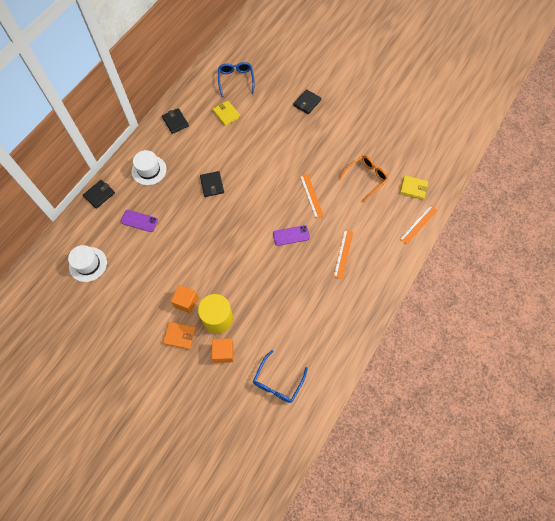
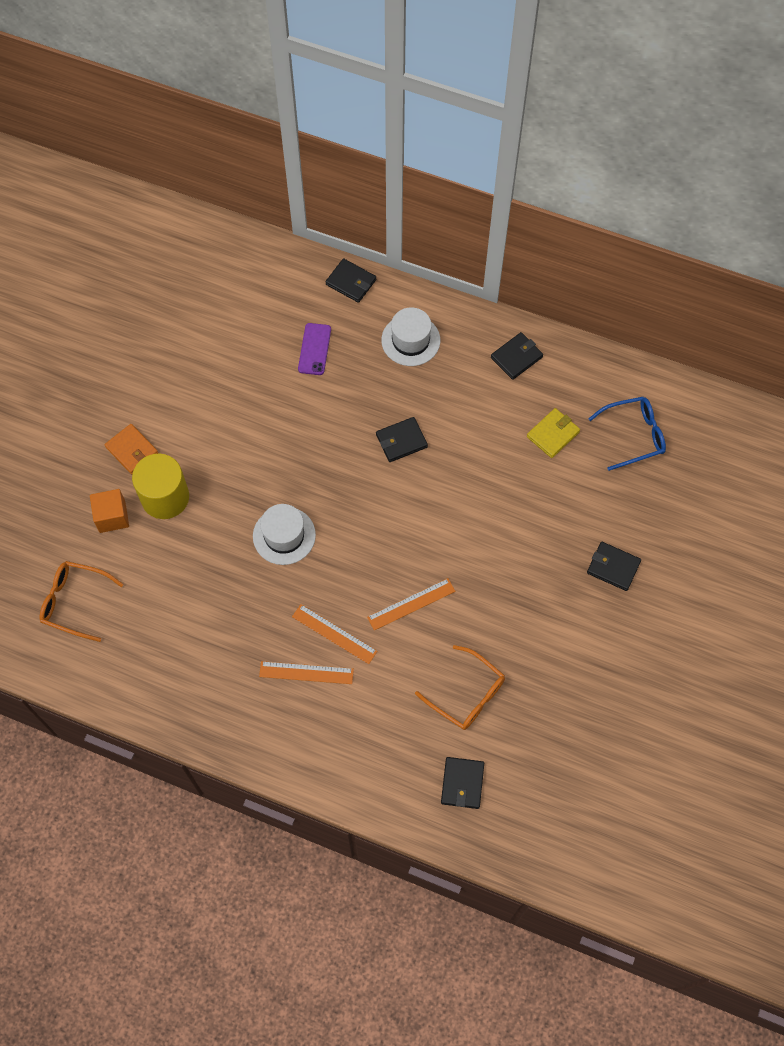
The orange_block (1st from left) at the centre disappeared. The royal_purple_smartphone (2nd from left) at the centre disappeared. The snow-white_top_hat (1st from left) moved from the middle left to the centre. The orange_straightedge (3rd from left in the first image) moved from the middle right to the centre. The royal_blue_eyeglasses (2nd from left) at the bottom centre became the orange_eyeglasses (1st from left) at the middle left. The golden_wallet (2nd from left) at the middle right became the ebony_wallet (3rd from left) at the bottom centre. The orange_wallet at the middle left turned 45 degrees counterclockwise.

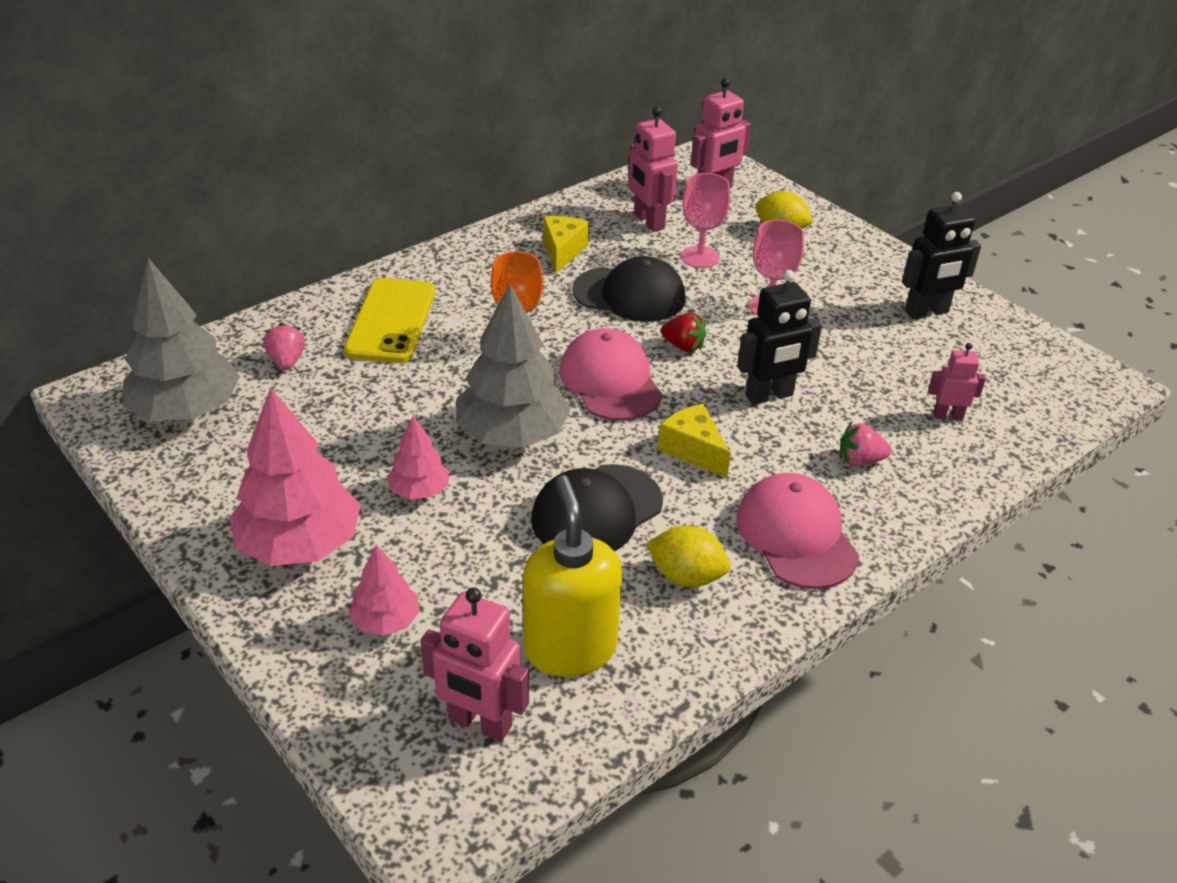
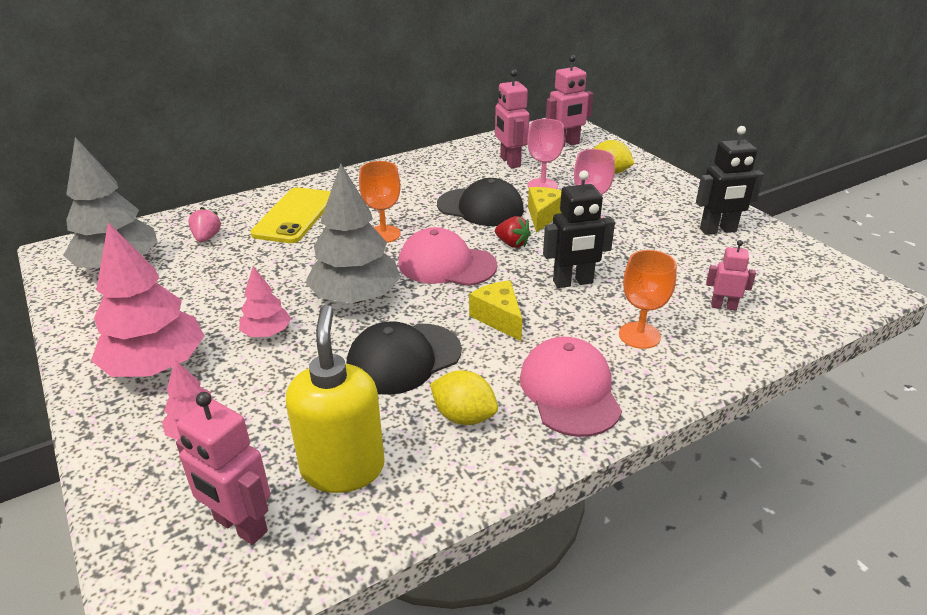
The golden_cheese_wedge (1st from left in the first image) moved from the top centre to the centre. The rosy_strawberry (2nd from left) at the middle right was replaced by the orange_chalice (2nd from left) at the middle right. The rosy_peaked_cap (1st from left) at the centre turned 60 degrees counterclockwise.

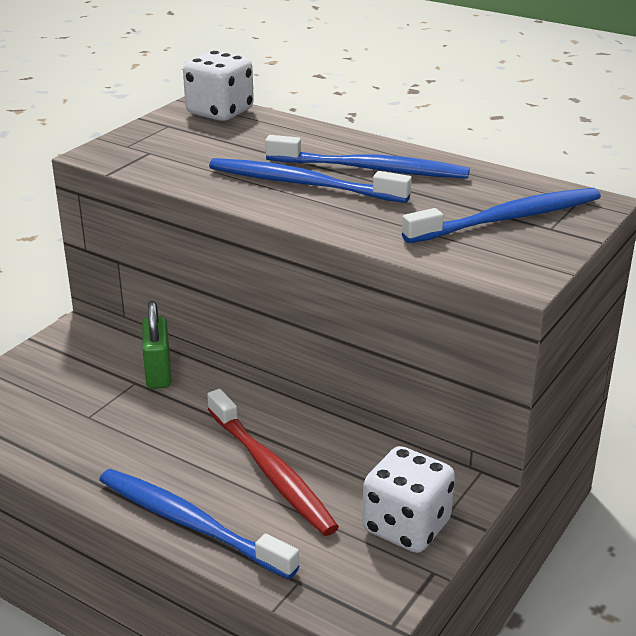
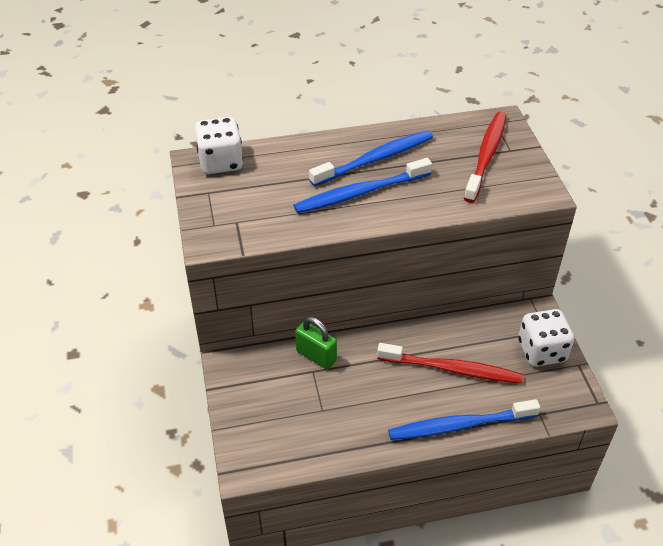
The royal_blue_toothbrush (4th from left) at the middle right became the red_toothbrush (2nd from left) at the top right.

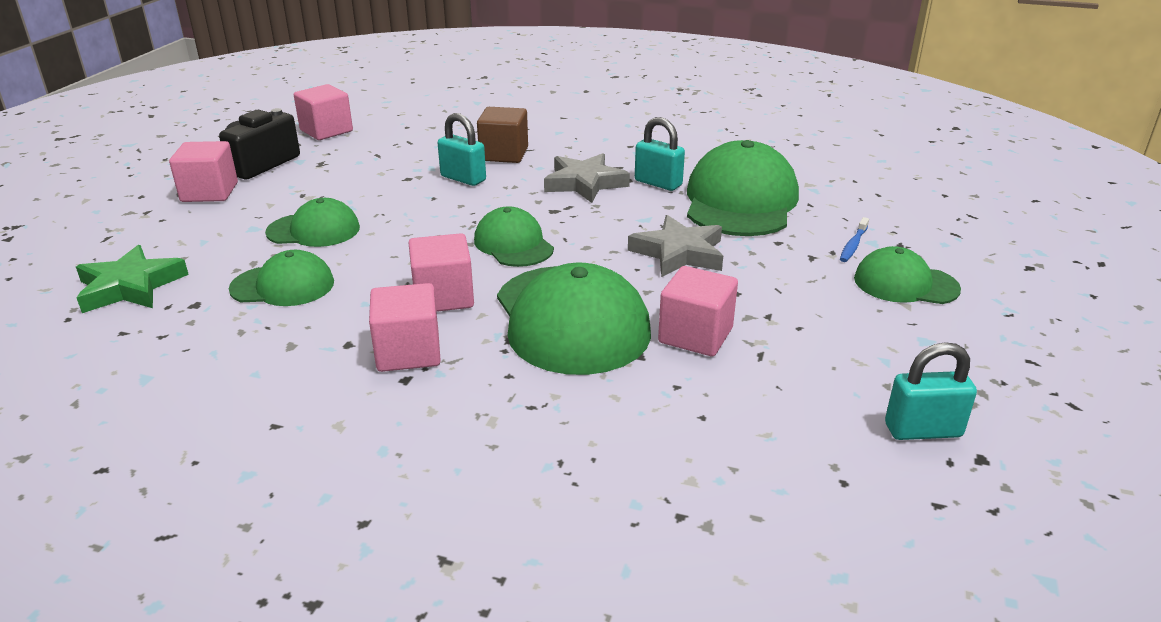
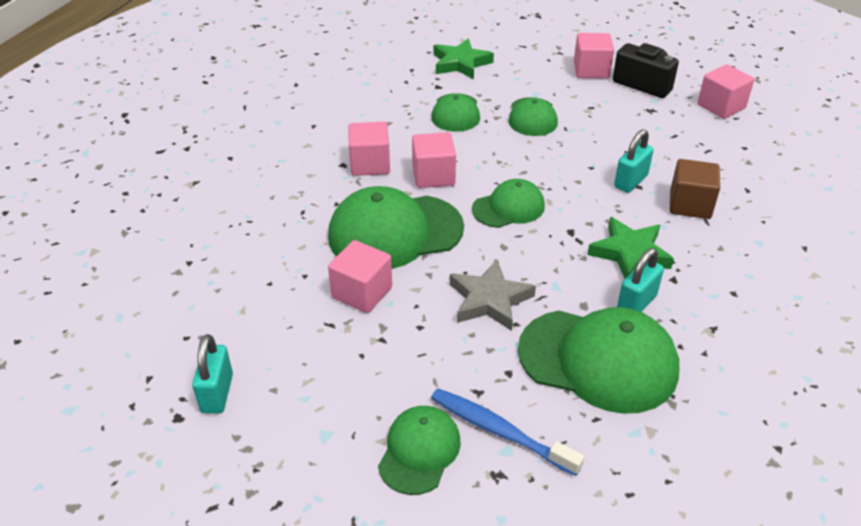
The gray_star_shape (1st from left) at the top centre became the green_star_shape (2nd from left) at the middle right. The royal_blue_toothbrush at the middle right changed to 1.89 times the size.

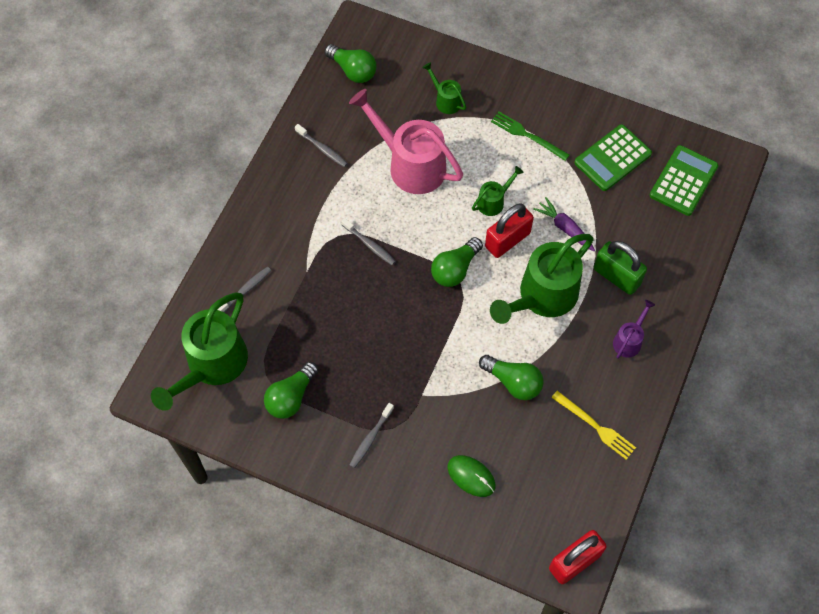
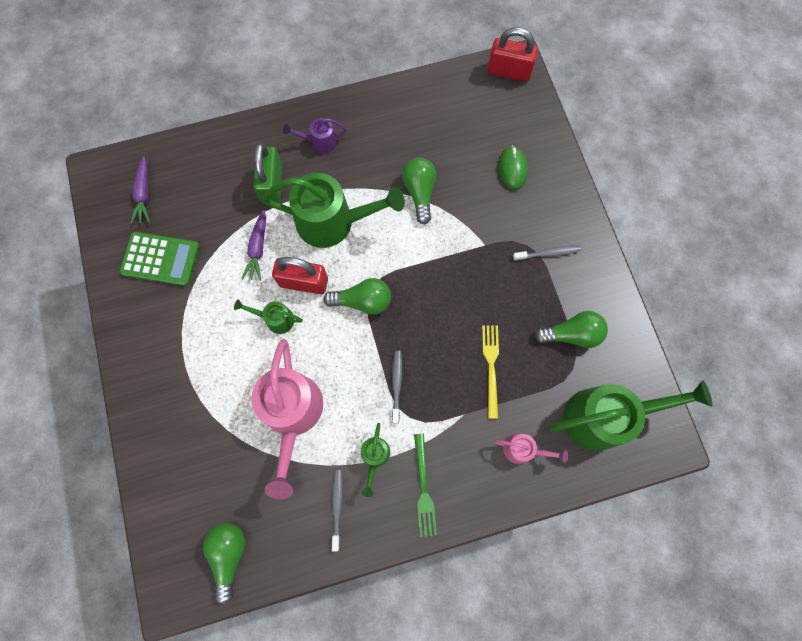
The green_watering_pot (2nd from left in the first image) moved from the top centre to the bottom centre. The green_dinner_fork moved from the top centre to the bottom centre. The golden_dinner_fork moved from the bottom right to the centre. The gray_toothbrush (1st from left) at the middle left was replaced by the rosy_watering_pot (2nd from left) at the bottom centre. The green_pocket_calculator (2nd from left) at the top right was replaced by the royal_purple_root_vegetable (1st from left) at the top left.

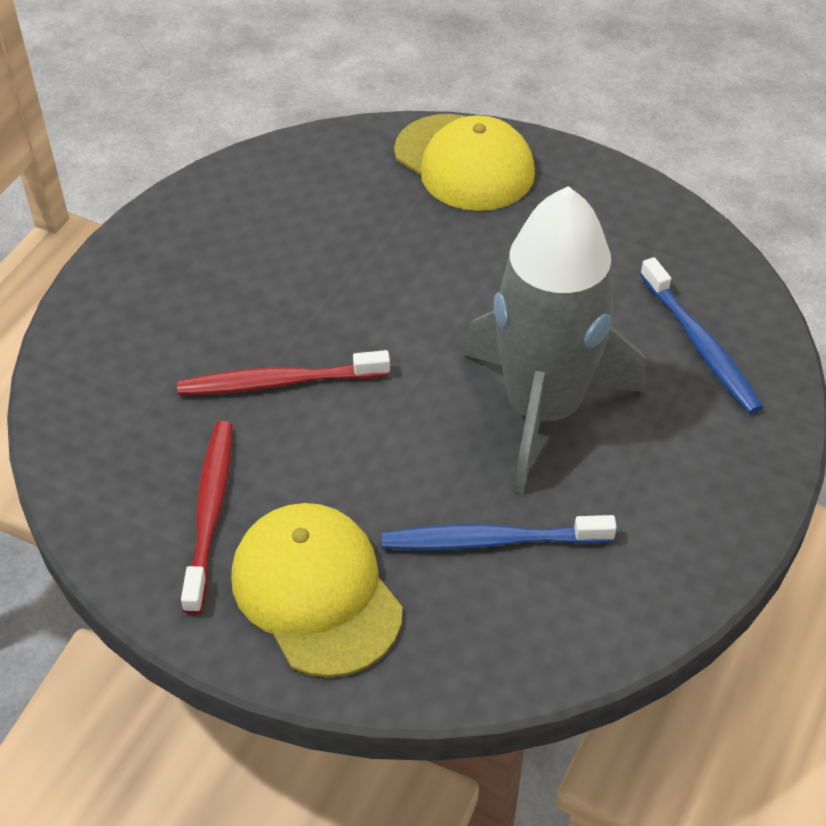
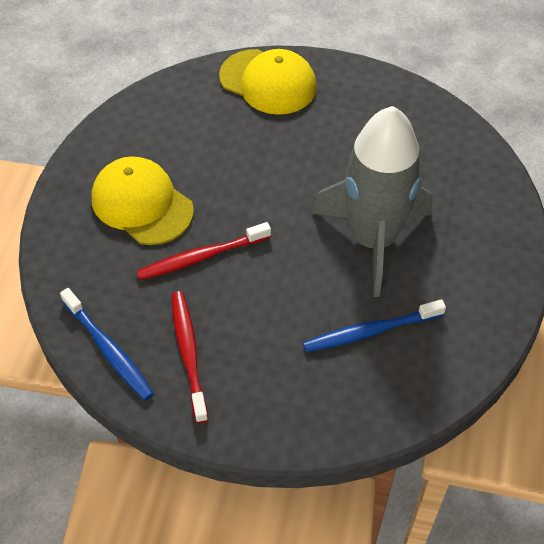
The golden_peaked_cap (1st from left) moved from the bottom centre to the middle left. The royal_blue_toothbrush (2nd from left in the first image) moved from the middle right to the middle left.

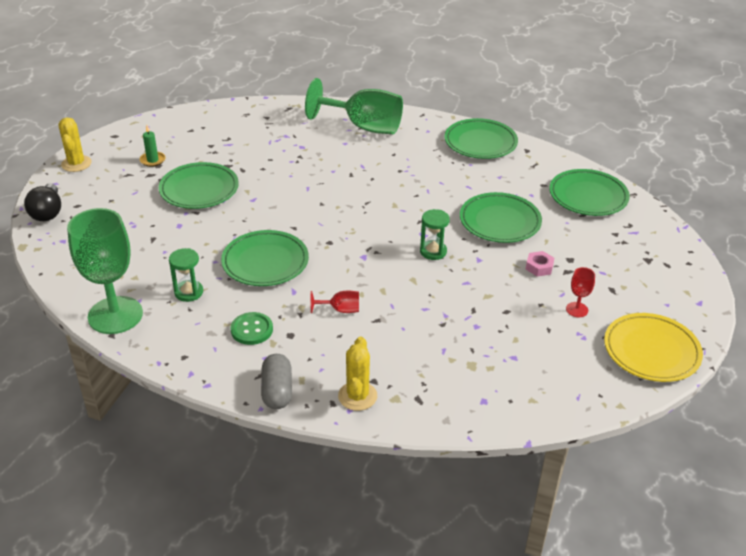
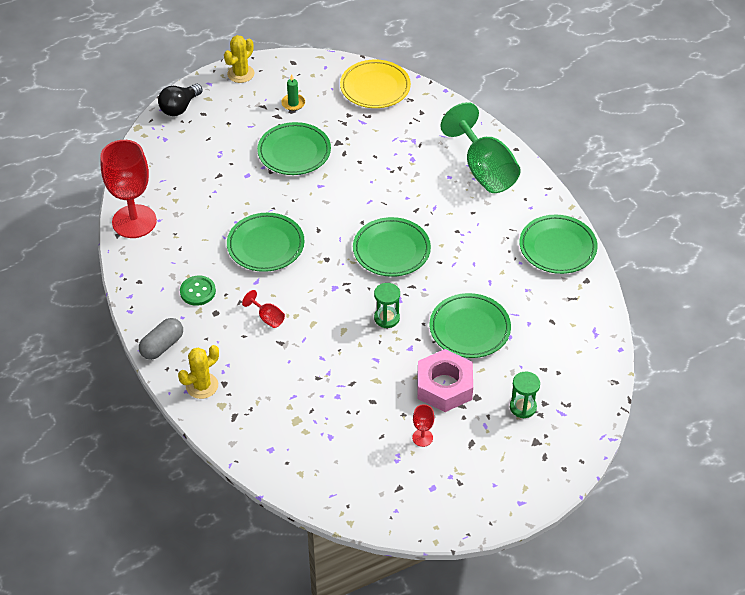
The green_sand_timer (1st from left in the first image) moved from the middle left to the middle right. The green_dinner_plate (5th from left in the first image) moved from the middle right to the centre. The golden_dinner_plate moved from the middle right to the top centre. The green_chalice (1st from left) at the middle left became the red_chalice (1st from left) at the top left. The rosy_nut at the middle right changed to 2.20 times the size.

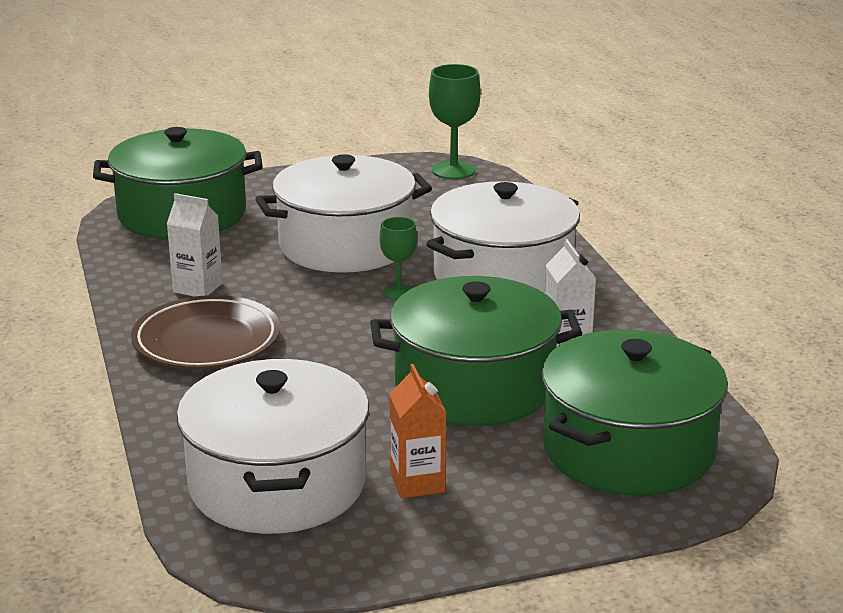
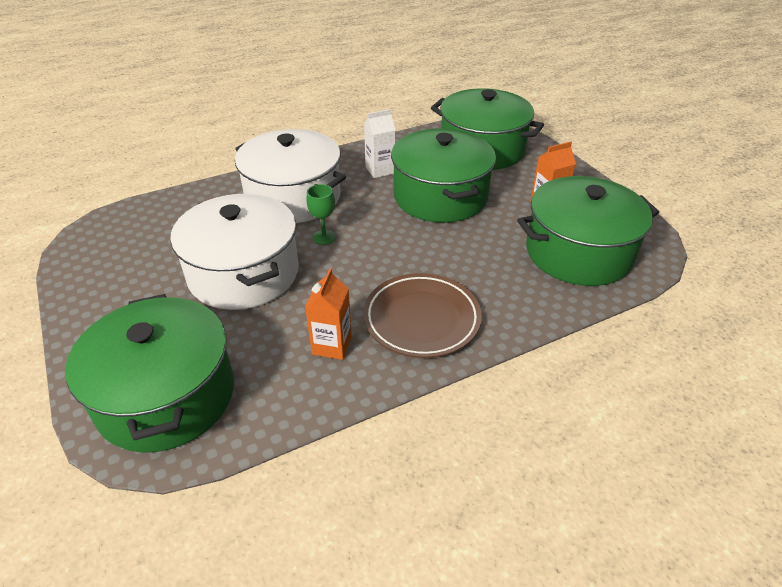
The green_chalice (2nd from left) at the top centre disappeared. The snow-white_juice_carton (1st from left) at the middle left became the orange_juice_carton (1st from left) at the centre. The snow-white_stockpot (1st from left) at the bottom left became the green_stockpot (4th from left) at the middle right.

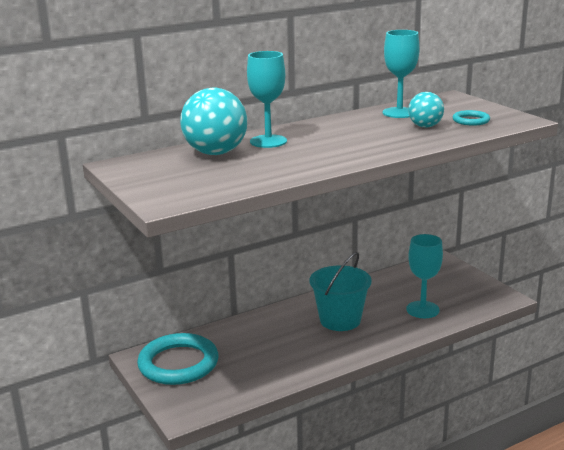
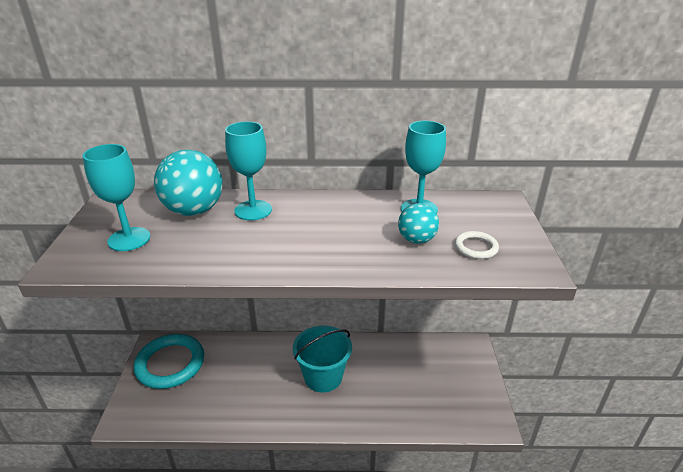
The aqua_chalice (3rd from left in the first image) moved from the middle right to the middle left. The aqua_torus (2nd from left) at the top right became the snow-white_torus at the middle right.

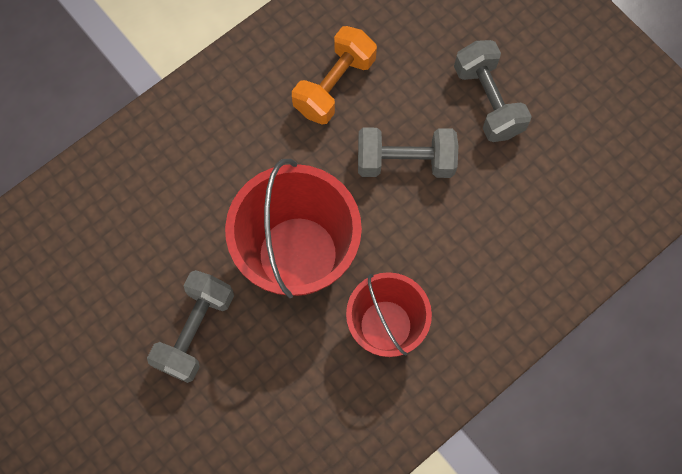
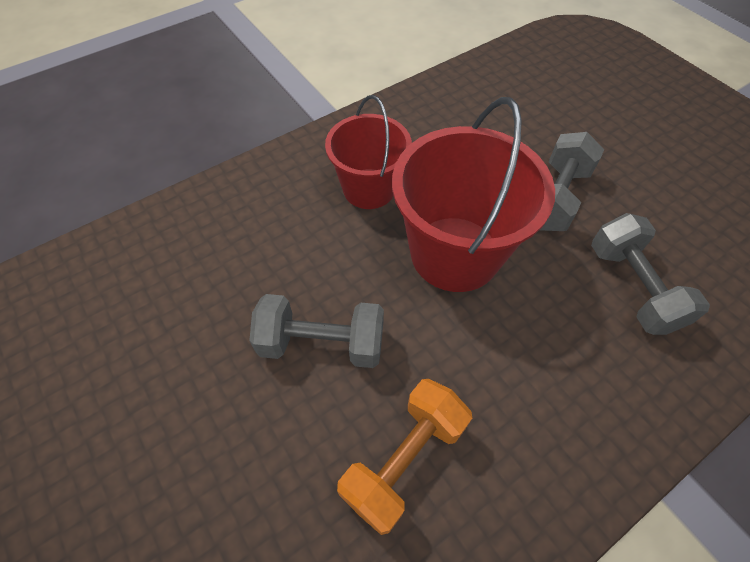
The gray_hand_weight (3rd from left) moved from the top right to the middle right.

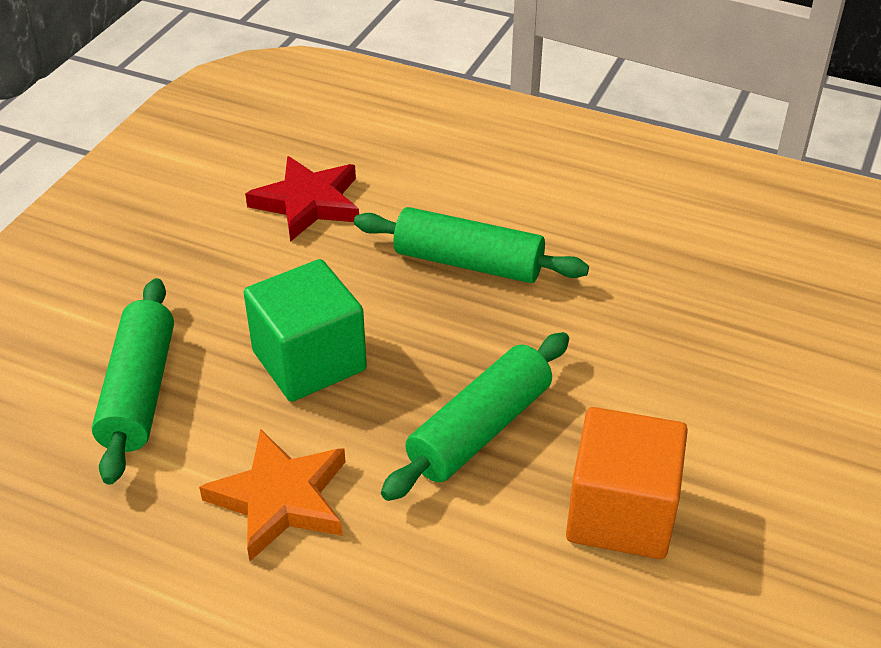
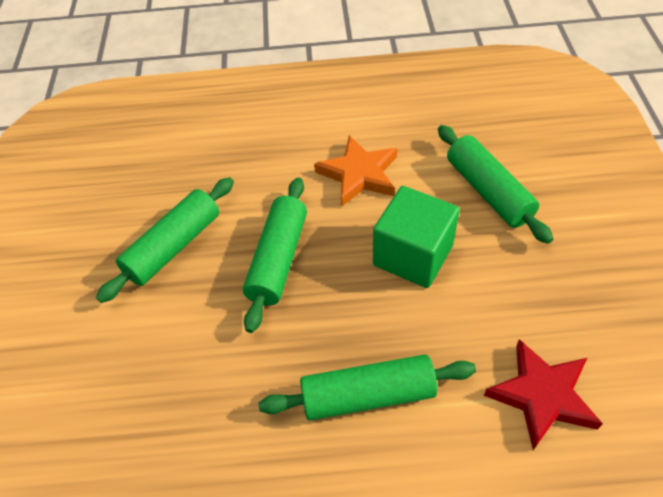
The orange_block at the bottom right was replaced by the green_dough_roller (1st from left) at the middle left.

